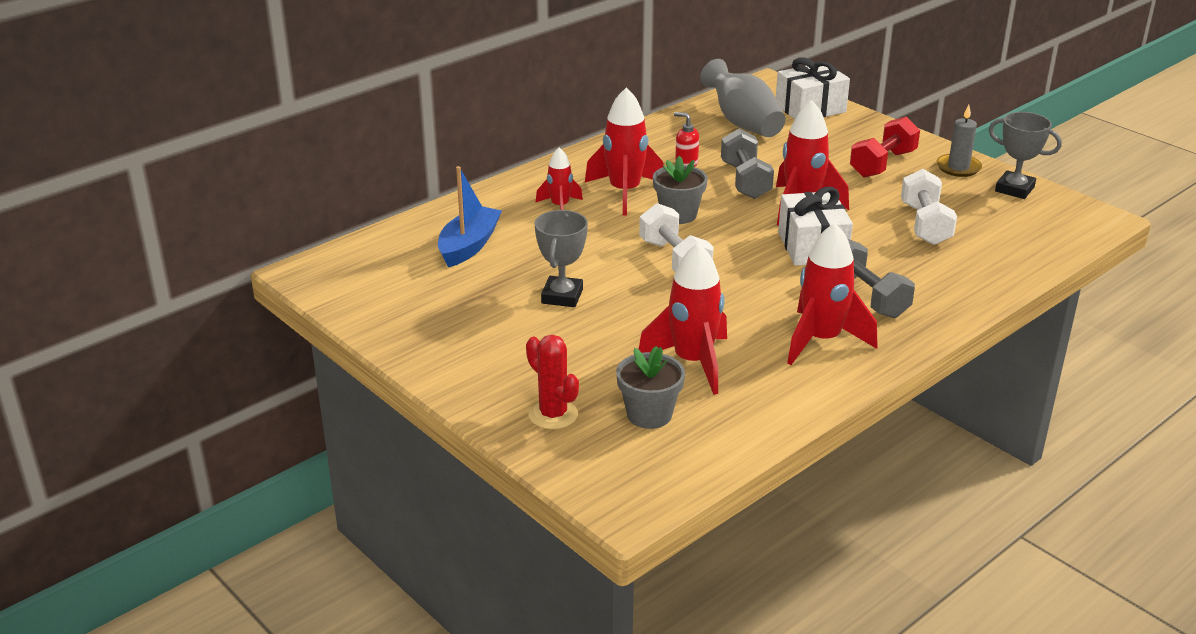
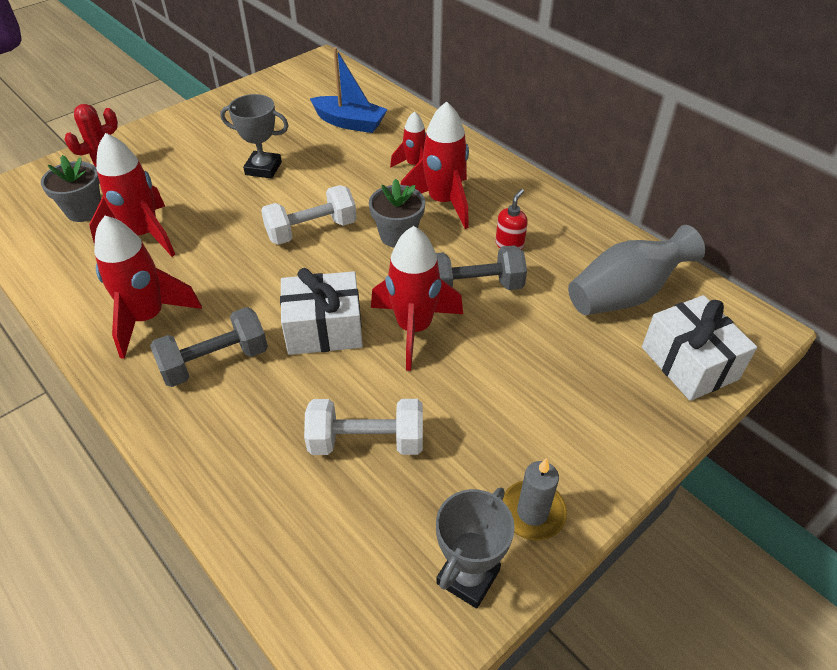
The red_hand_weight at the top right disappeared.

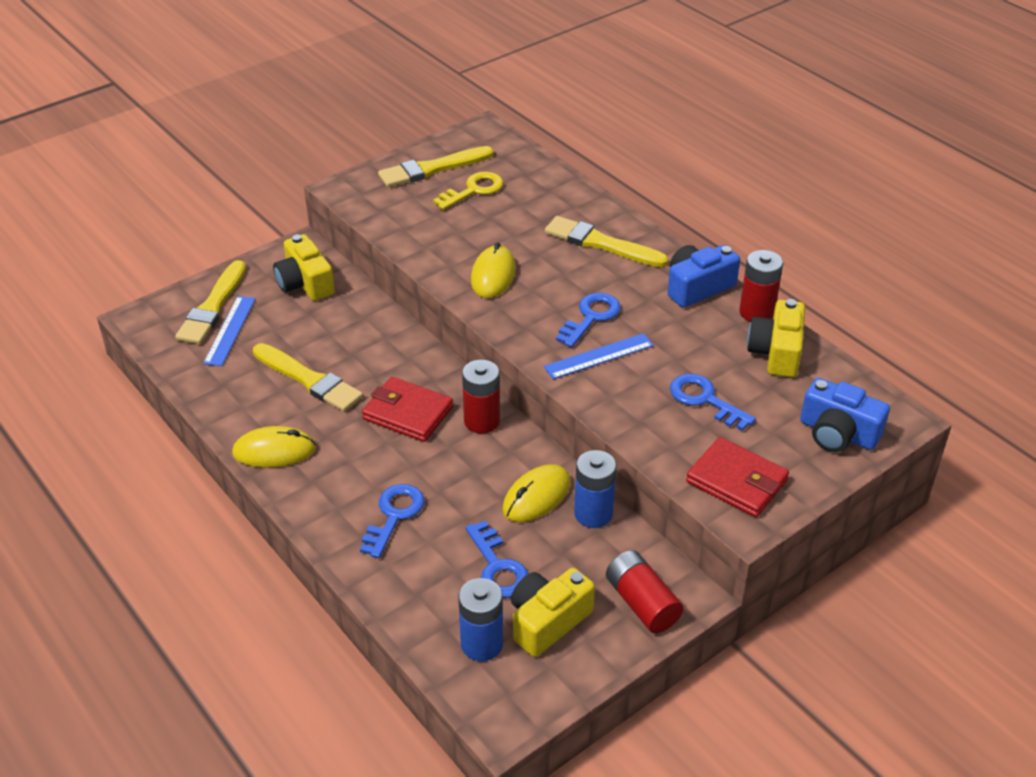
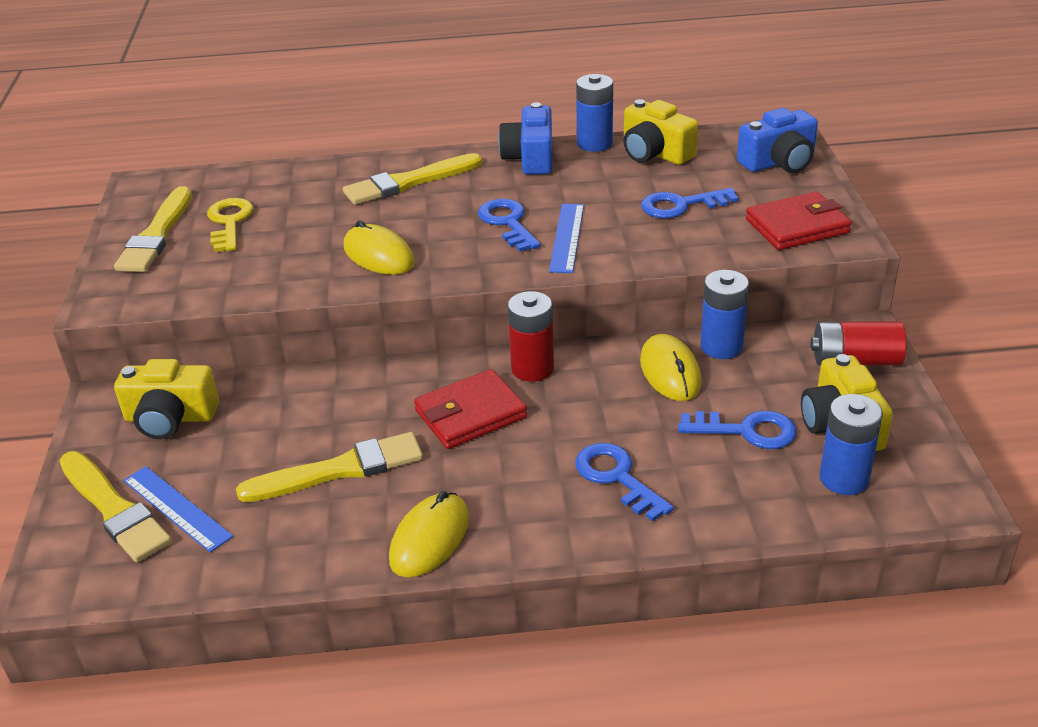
The red_power_cell (3rd from left) at the middle right became the royal_blue_power_cell (1st from left) at the top centre.

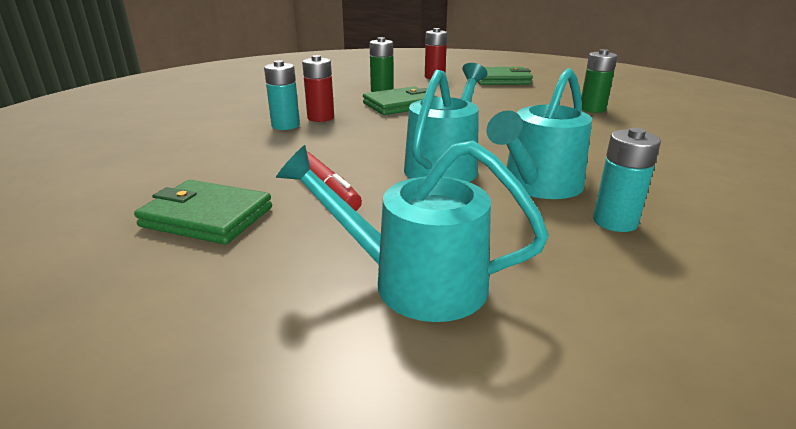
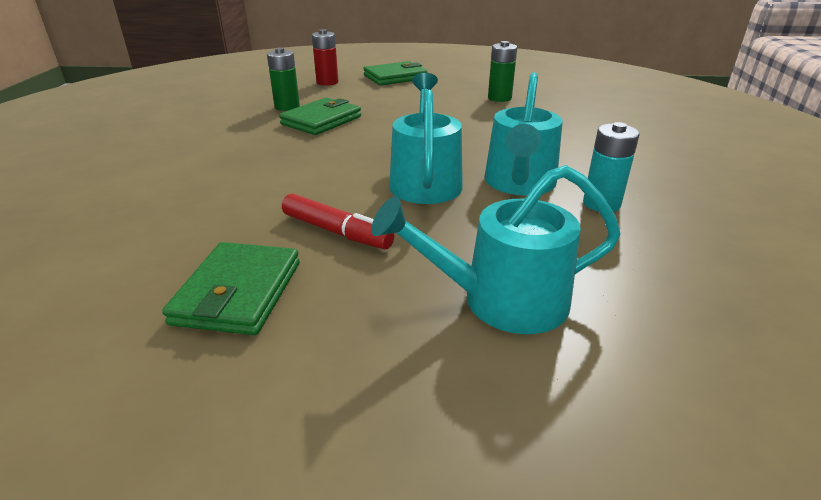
The aqua_power_cell (1st from left) at the top centre disappeared. The red_power_cell (1st from left) at the top centre disappeared. The green_wallet (1st from left) at the middle left turned 75 degrees counterclockwise.

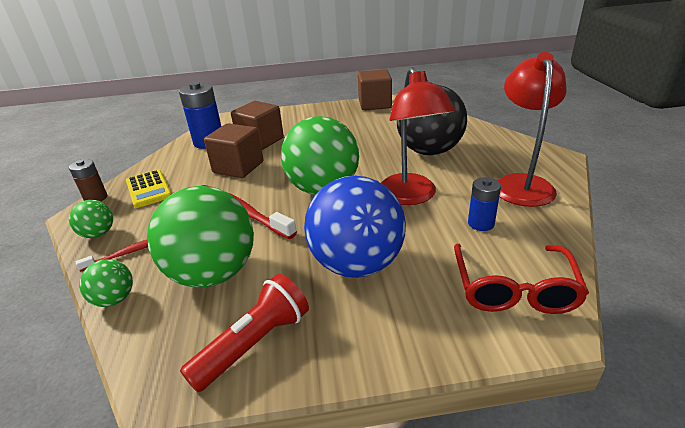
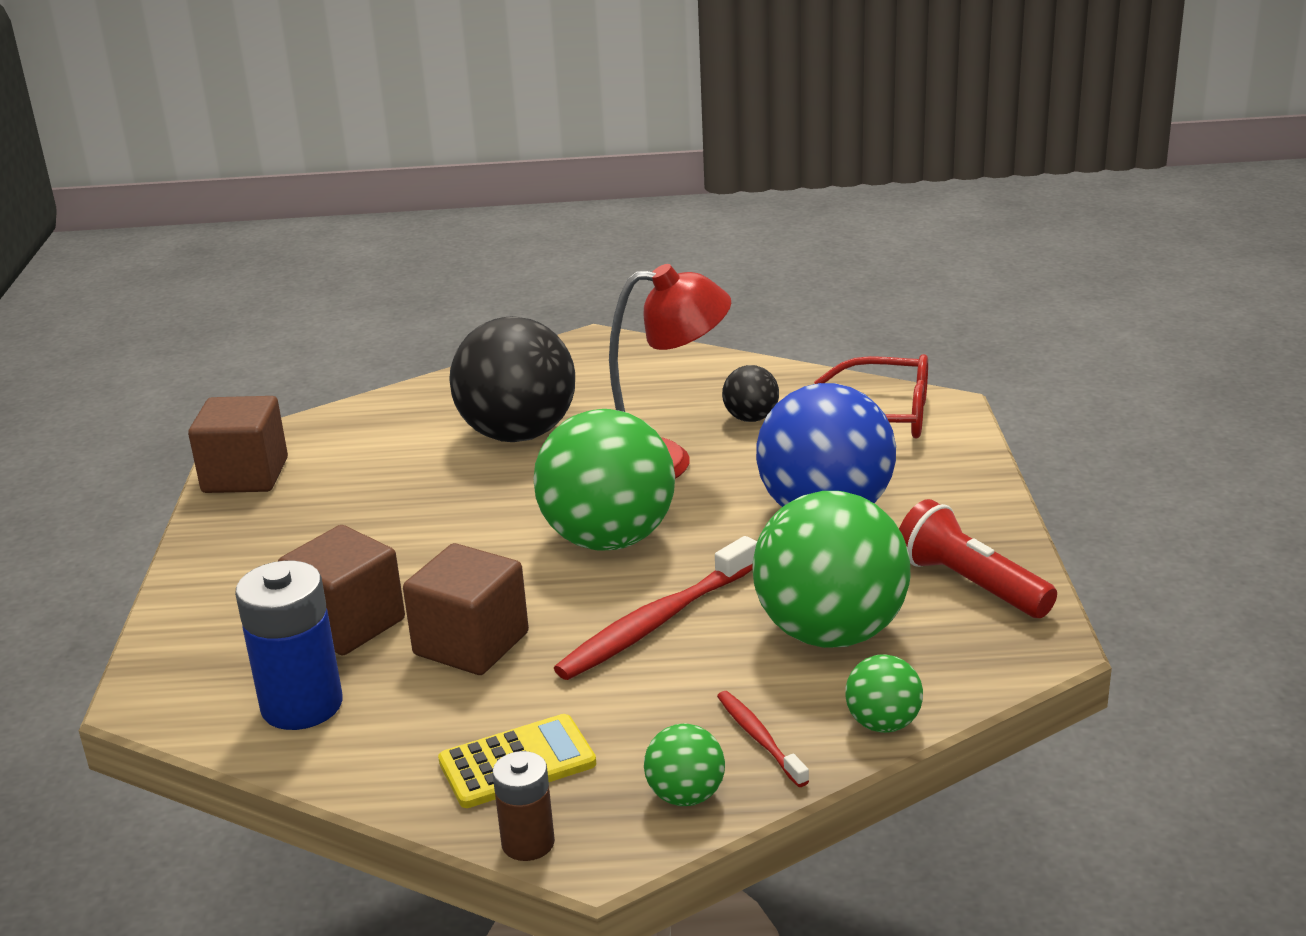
The red_reading_lamp (2nd from left) at the top right disappeared. The royal_blue_power_cell (2nd from left) at the middle right was replaced by the ebony_play_ball (2nd from left) at the centre.

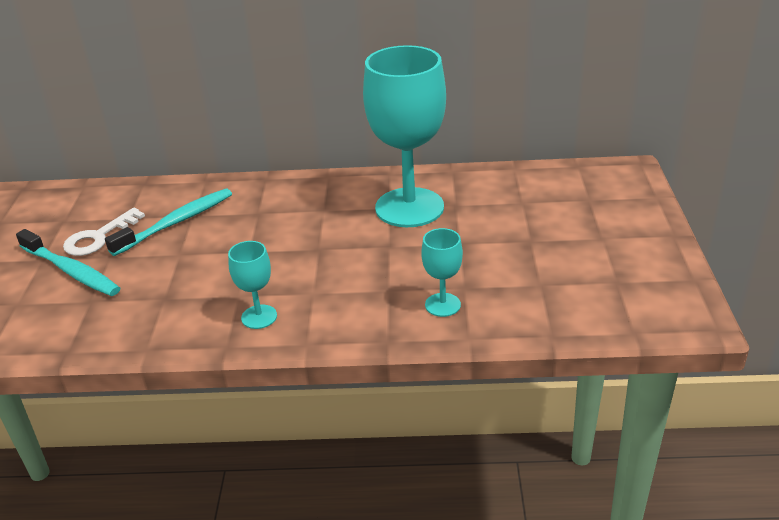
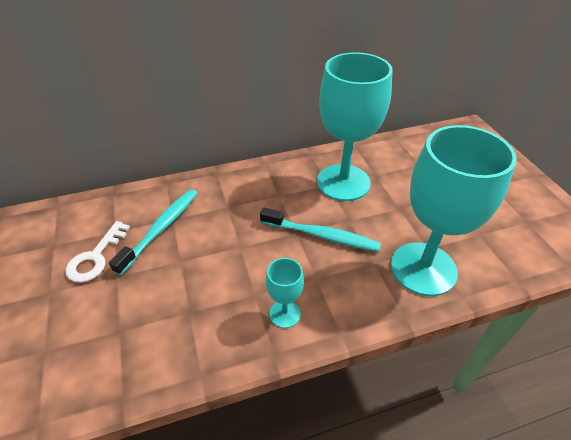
The aqua_toothbrush (1st from left in the first image) moved from the middle left to the centre. The aqua_chalice (3rd from left) at the centre changed to 2.26 times the size.

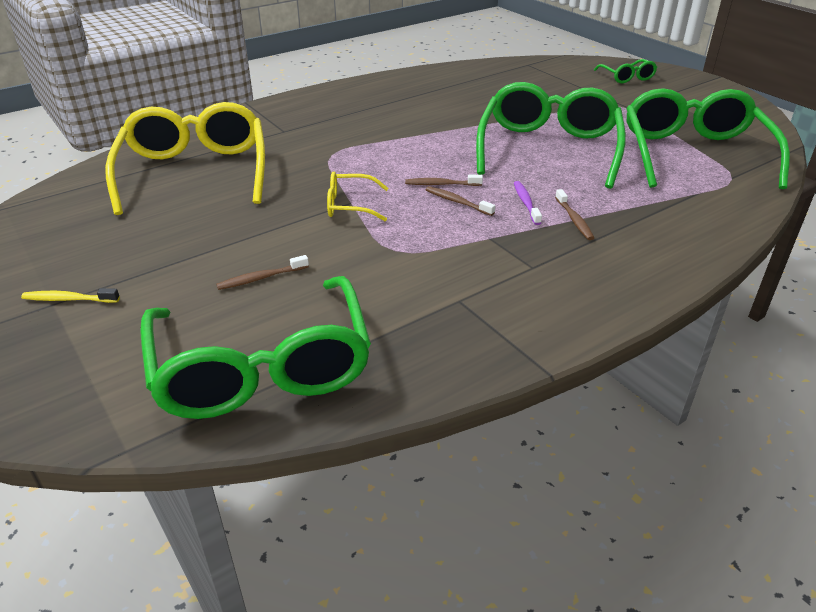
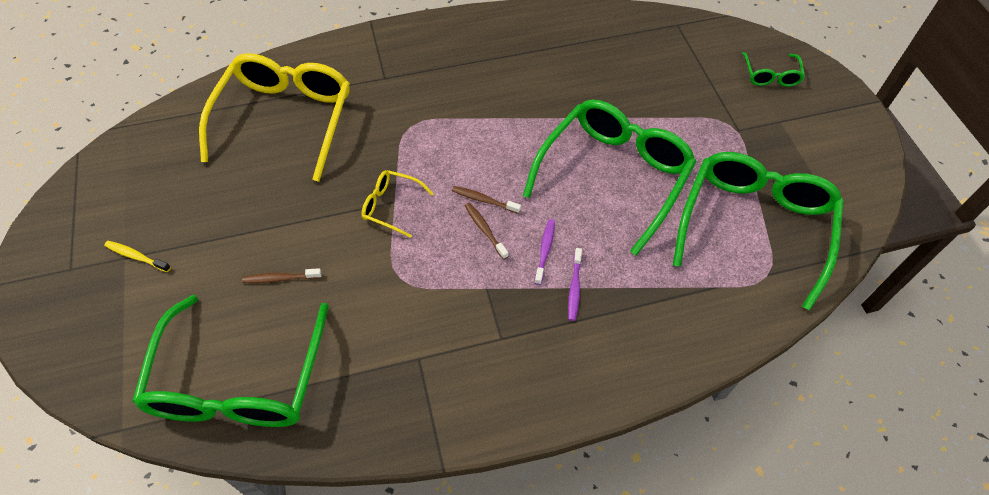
The russet_toothbrush (4th from left) at the middle right became the royal_purple_toothbrush (2nd from left) at the centre.

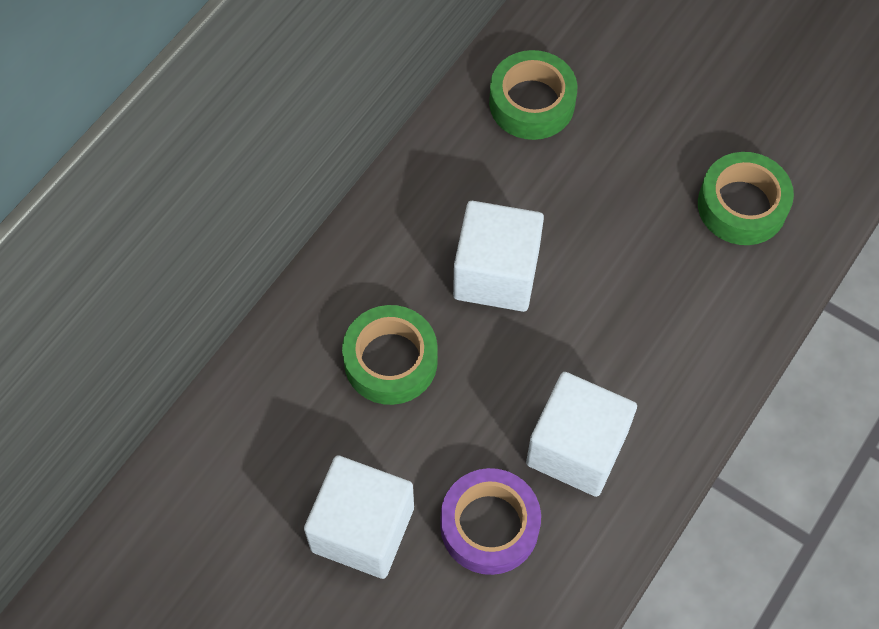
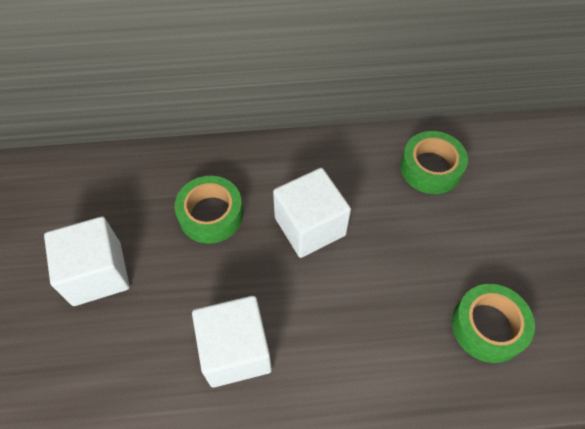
The royal_purple_sticky_tape at the bottom centre disappeared.

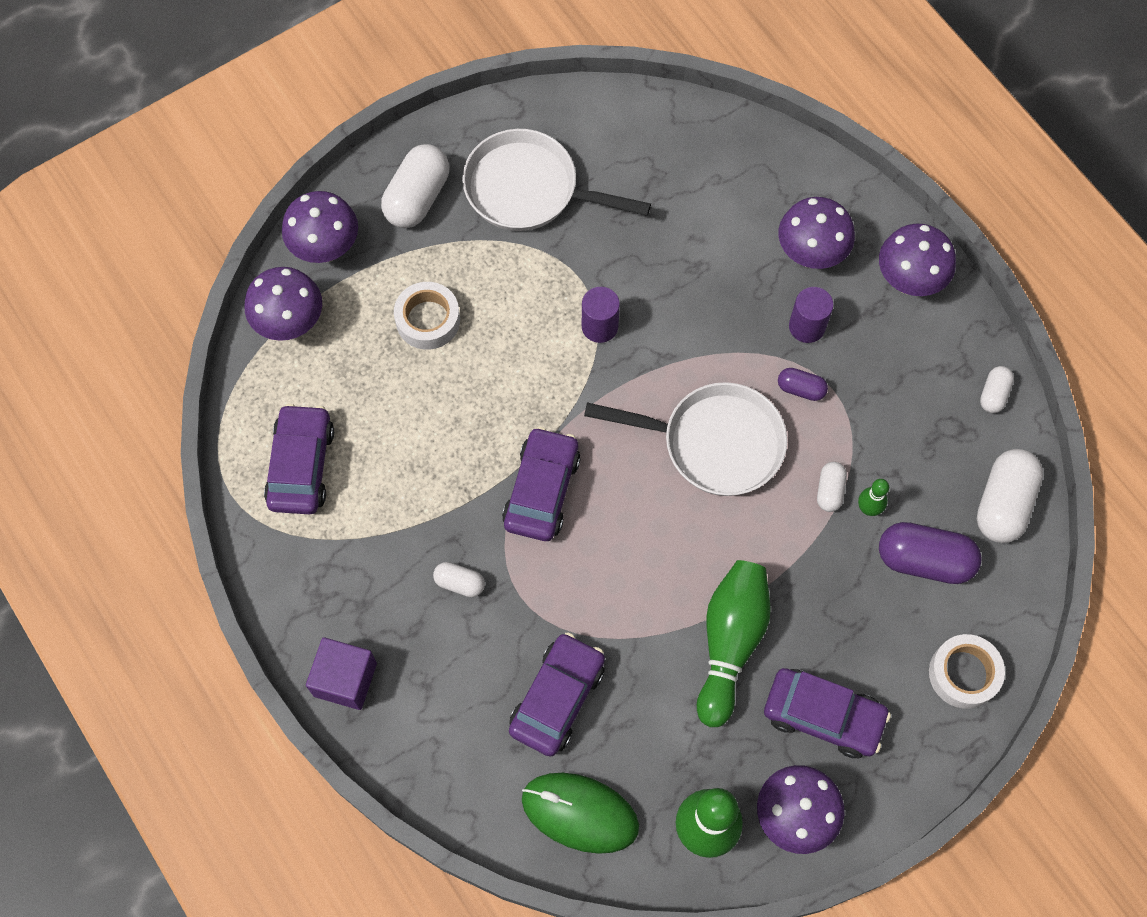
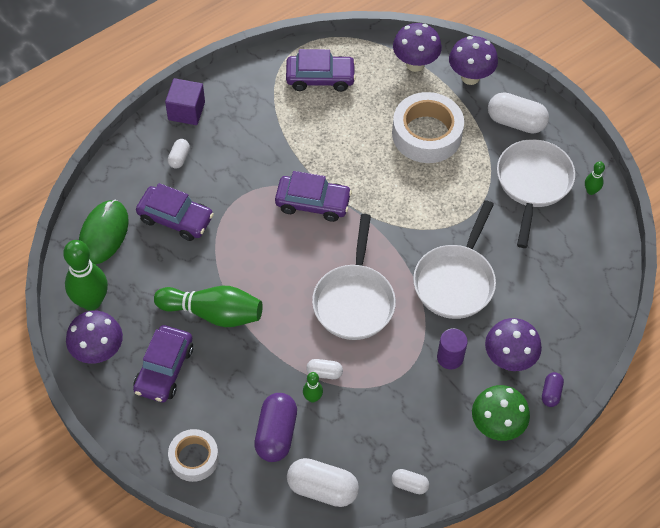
The royal_purple_solid_cylinder (1st from left) at the centre disappeared. The snow-white_frying_pan (2nd from left) at the middle right appeared. The green_tenpin (4th from left) at the middle right appeared. The snow-white_pill (2nd from left in the first image) moved from the centre to the top left. The royal_purple_pill (1st from left in the first image) moved from the middle right to the bottom right. The royal_purple_fungus (5th from left) at the top right became the green_fungus at the bottom right. The snow-white_sticky_tape (1st from left in the first image) at the centre changed to 1.66 times the size.

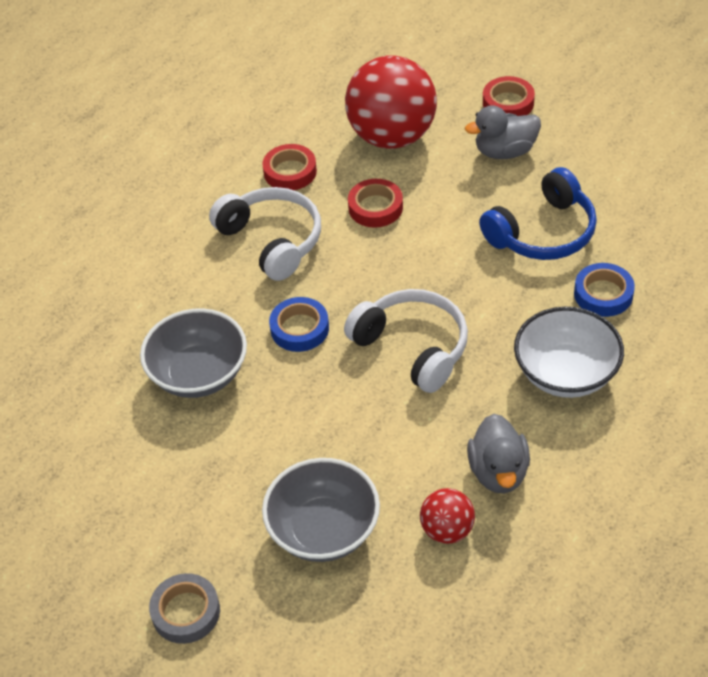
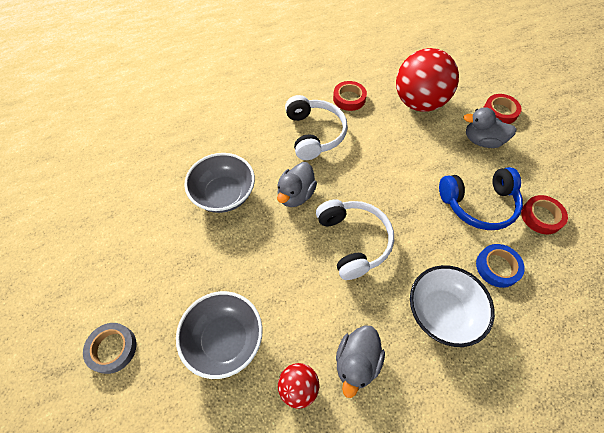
The red_sticky_tape (2nd from left in the first image) moved from the top centre to the middle right. The royal_blue_sticky_tape (1st from left) at the centre was replaced by the gray_toy_duck (1st from left) at the centre.

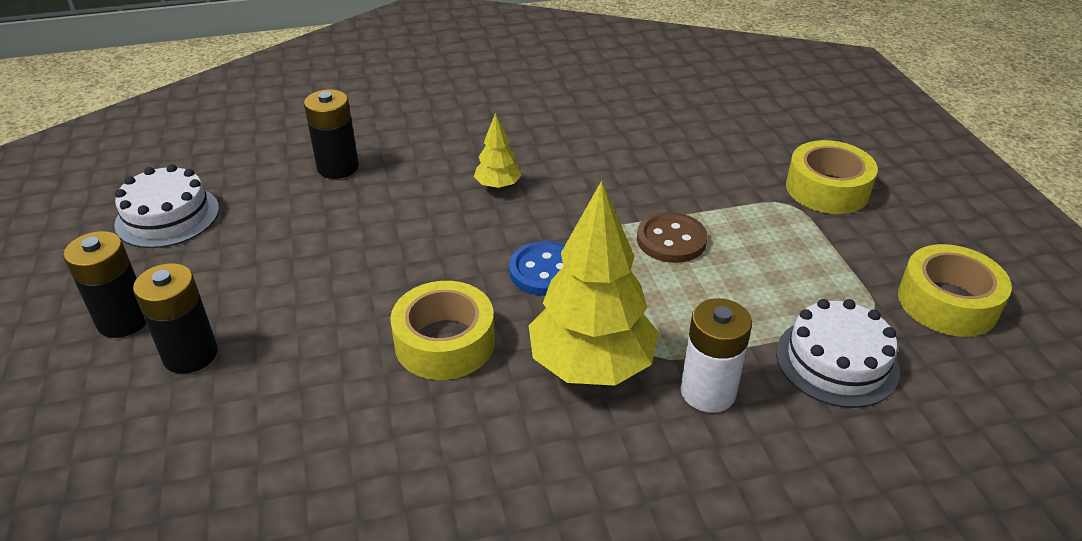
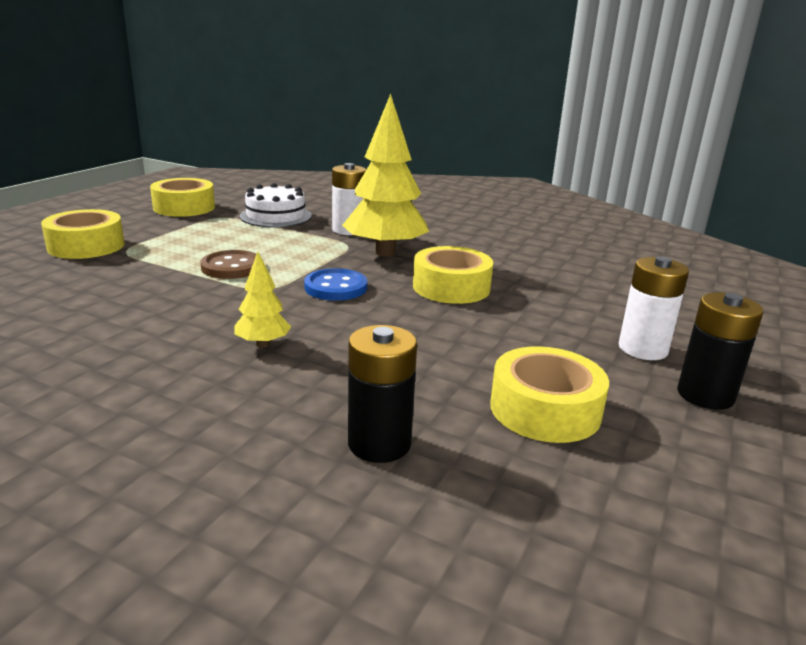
The snow-white_gateau (1st from left) at the middle left disappeared. The golden_sticky_tape (4th from left) at the middle right appeared. The ebony_power_cell (2nd from left) at the middle left became the snow-white_power_cell (2nd from left) at the middle right.

